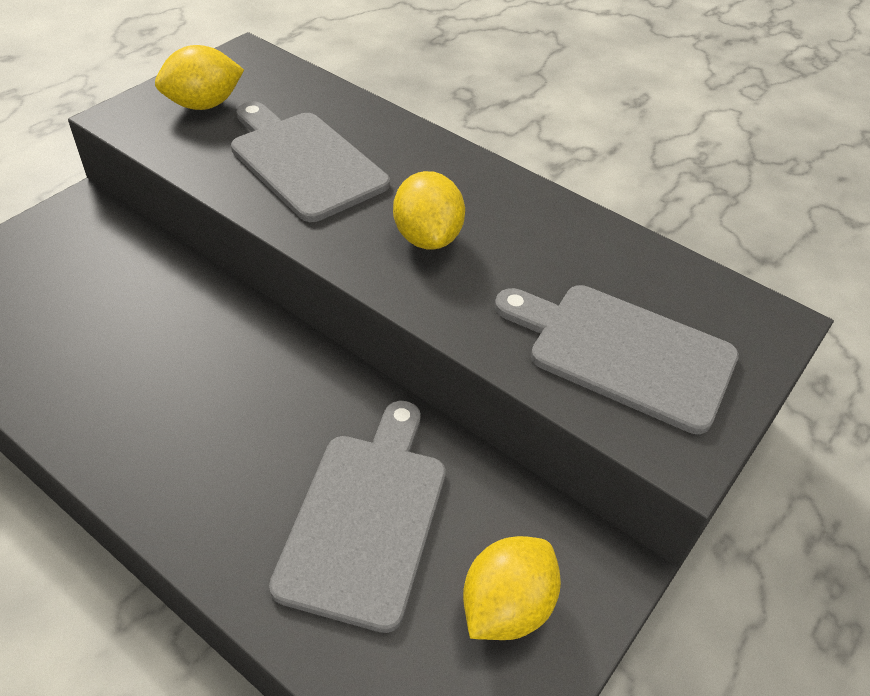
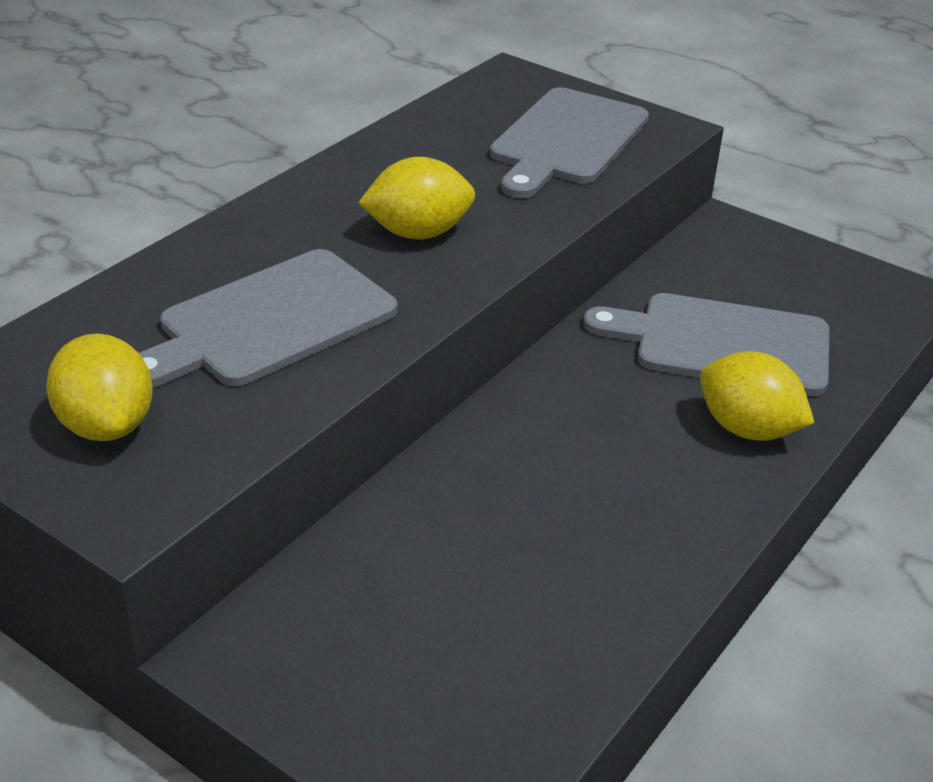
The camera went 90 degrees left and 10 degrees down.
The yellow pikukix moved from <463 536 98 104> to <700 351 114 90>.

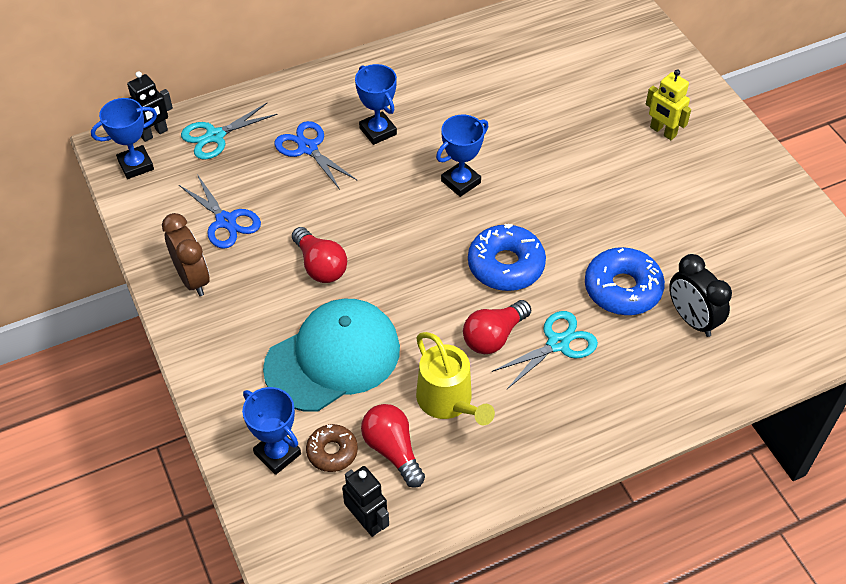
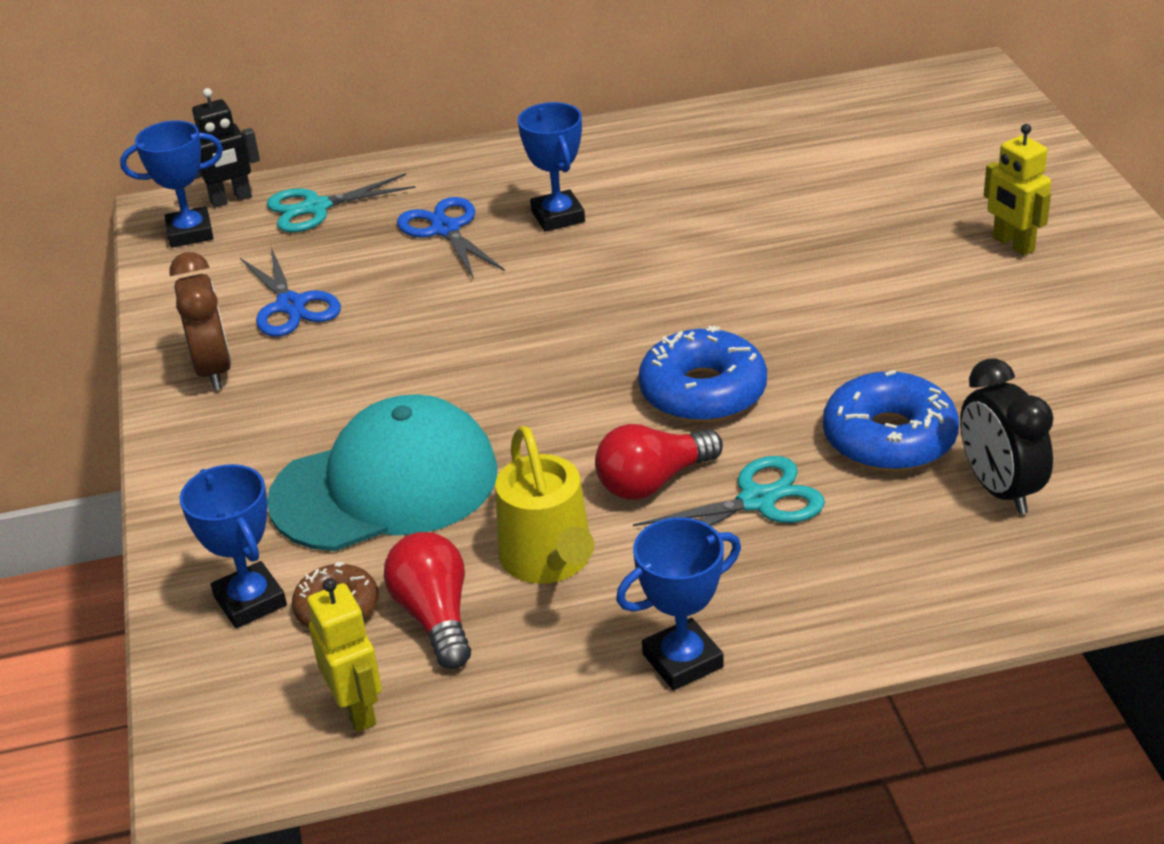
The camera went 15 degrees right and 15 degrees down.
The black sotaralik at <342 466 47 71> became the yellow sotaralik at <307 578 75 154>.
The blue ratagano moved from <436 114 53 83> to <616 517 125 173>.
The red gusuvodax at <292 227 55 56> disappeared.

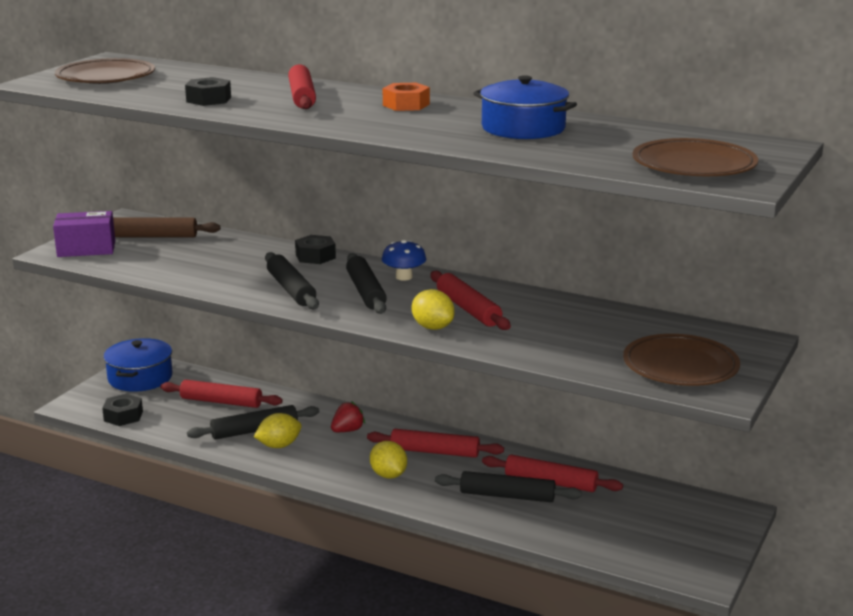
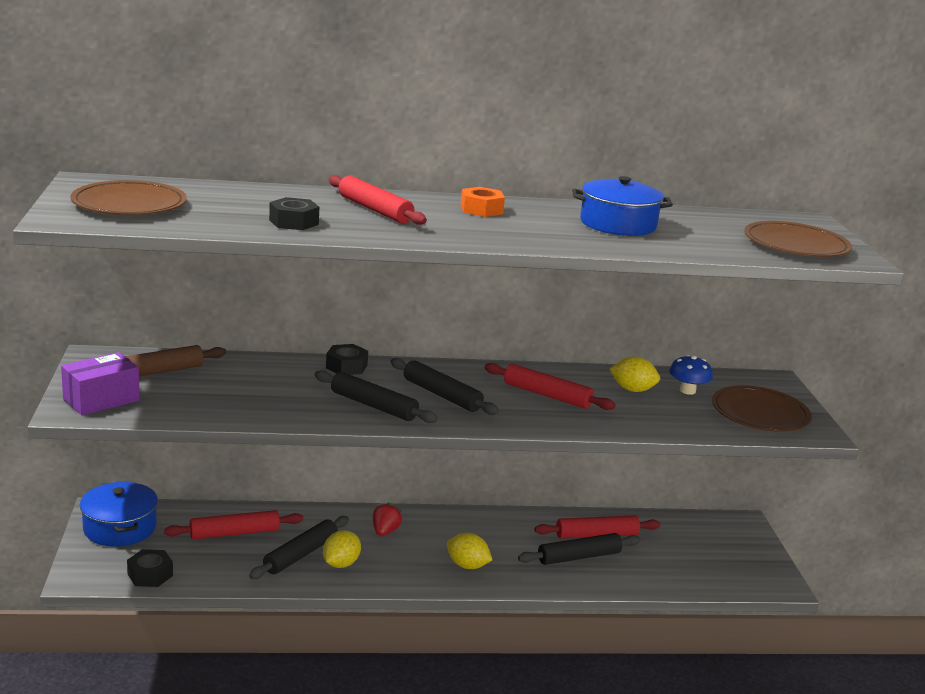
The camera went 35 degrees left and 0 degrees up.
The yellow pikukix moved from <412 289 43 41> to <610 356 50 36>.
The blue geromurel moved from <382 240 44 41> to <669 355 44 40>.
The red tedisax at <367 429 137 29> disappeared.

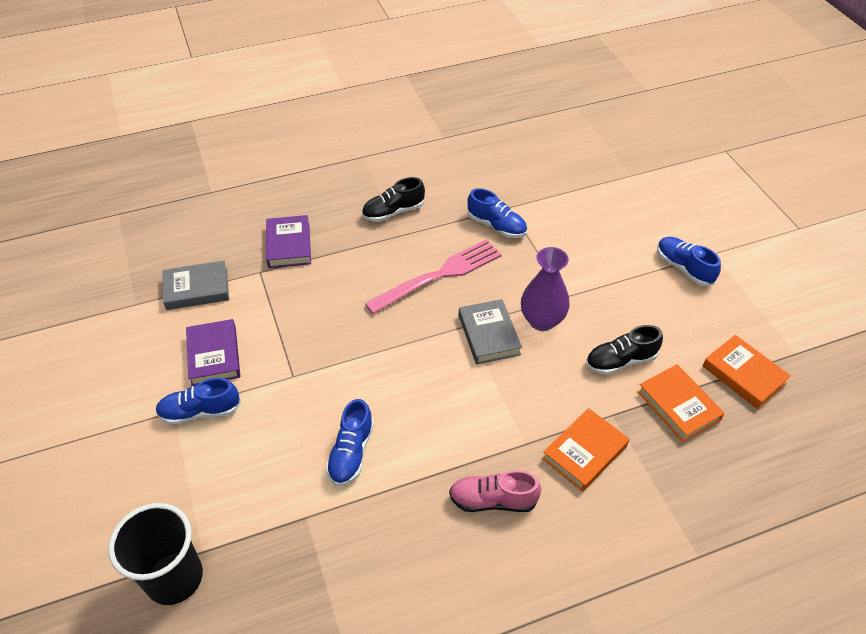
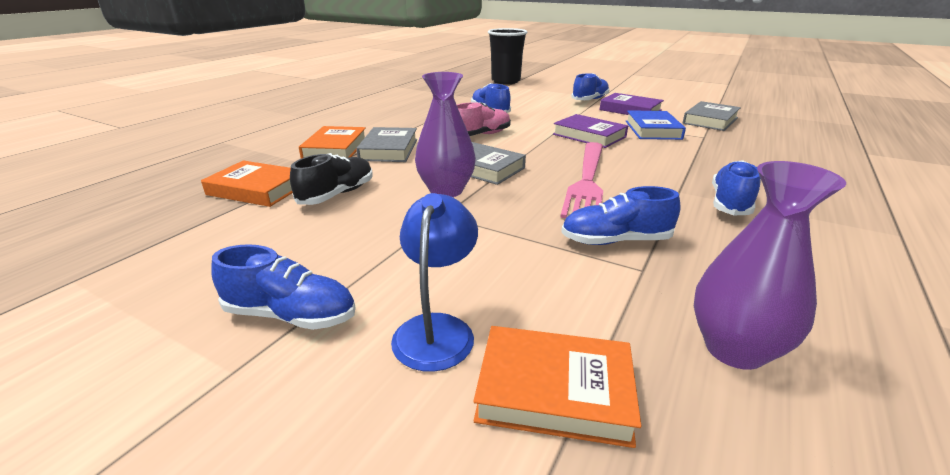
The camera went 140 degrees right and 20 degrees down.
The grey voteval at <356 127 61 35> appeared.
The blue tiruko at <391 193 87 179> appeared.
The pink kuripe moved from <449 470 92 42> to <457 102 54 34>.
The orange voteval moved from <703 335 88 74> to <473 326 168 122>.
The purple voteval moved from <266 215 45 53> to <553 114 75 34>.
The blue voteval at <626 110 60 30> appeared.
The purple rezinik at <694 161 152 209> appeared.
The black kuripe at <362 177 63 45> became the blue kuripe at <712 160 49 55>.

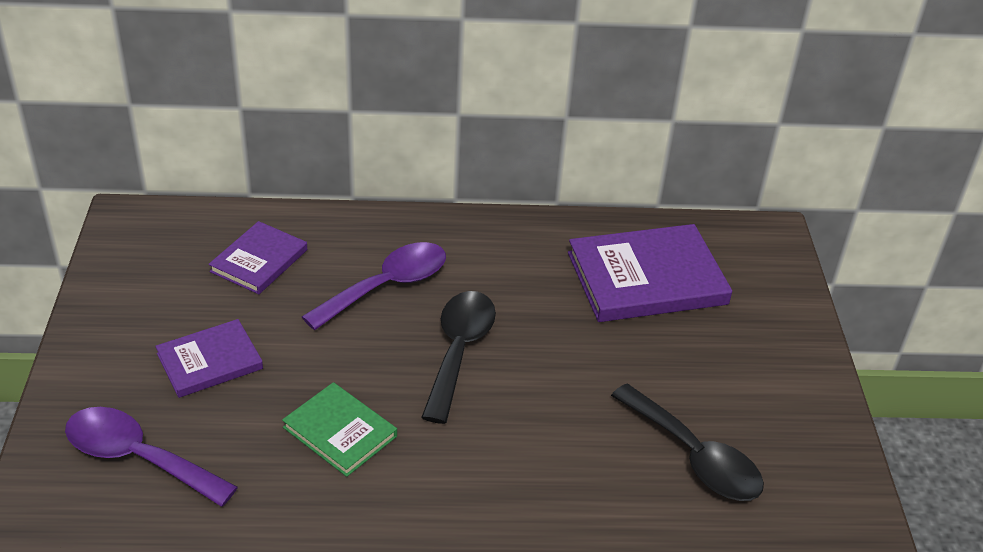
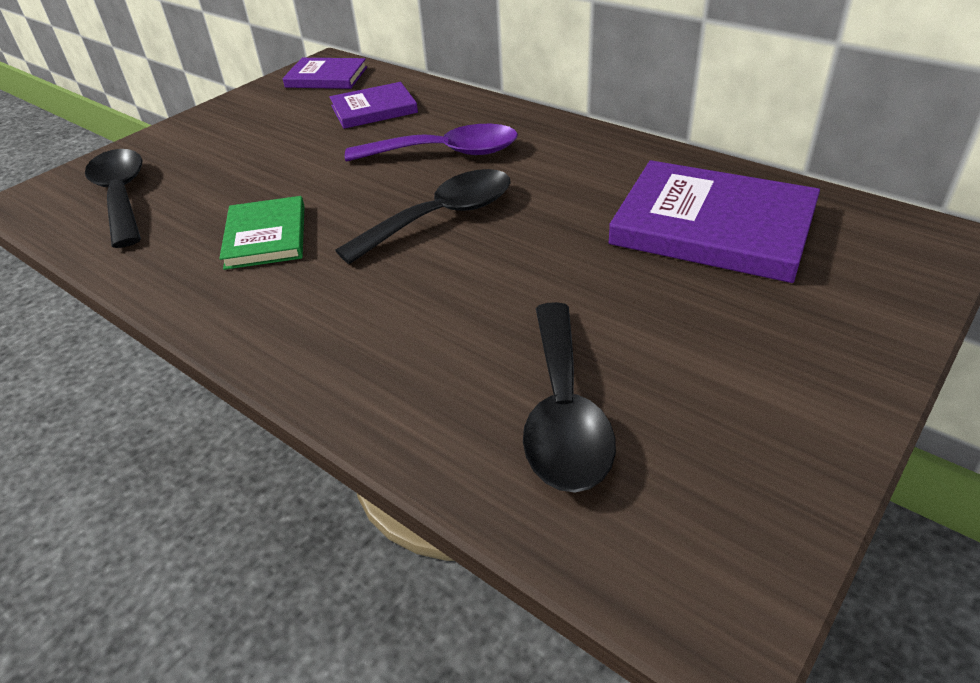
The camera went 45 degrees right and 0 degrees up.
The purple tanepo at <65 407 173 100> became the black tanepo at <85 149 57 99>.
The purple voteval moved from <155 319 108 79> to <283 58 84 31>.

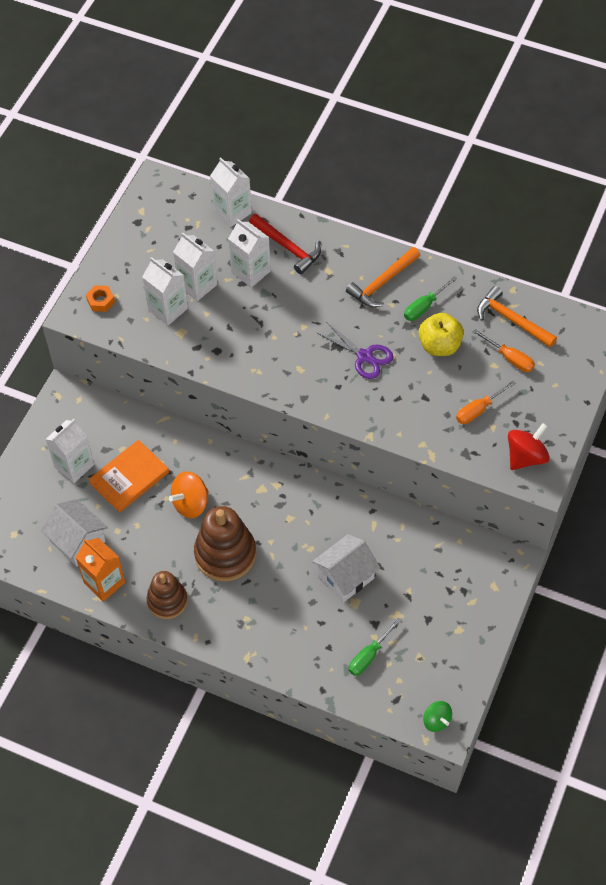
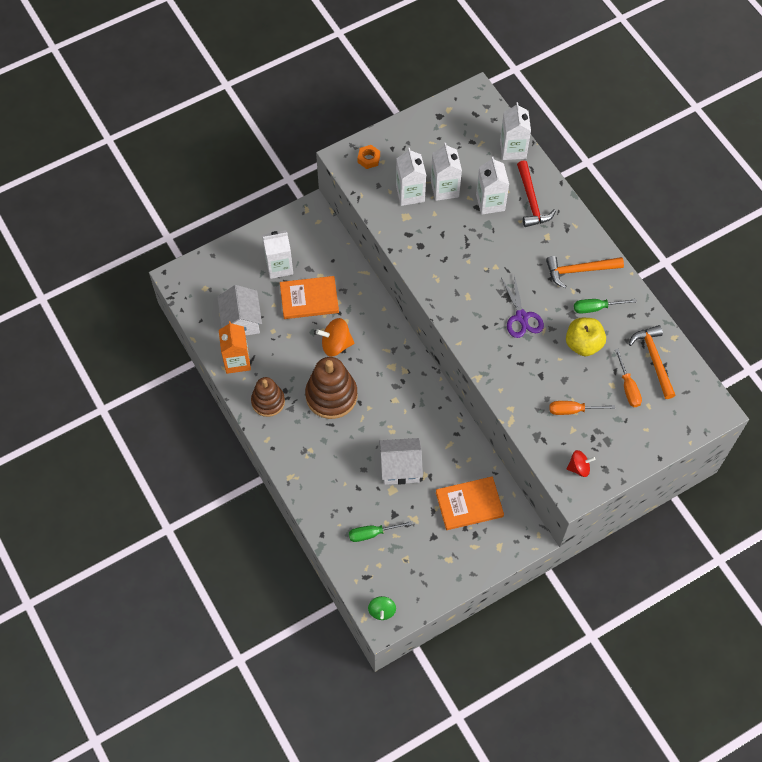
The camera went 35 degrees right and 5 degrees up.
The orange voteval at <436 476 68 54> appeared.
The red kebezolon at <508 423 42 47> changed to 0.65 times the size.

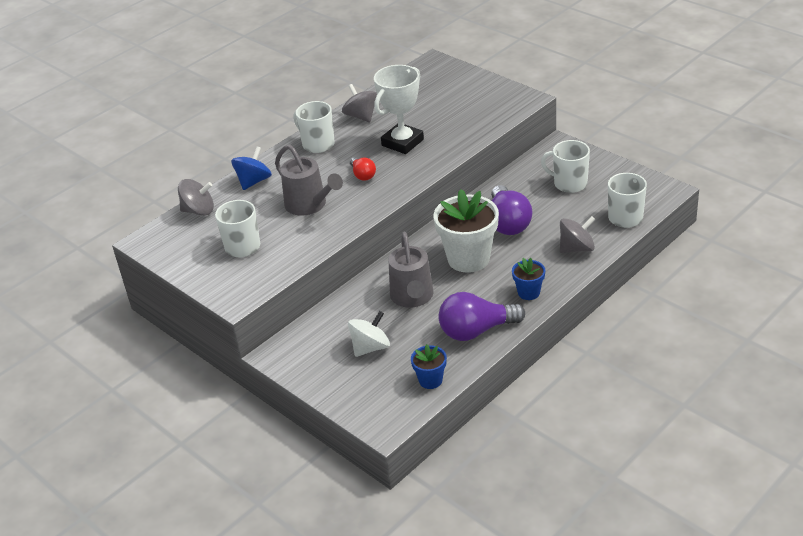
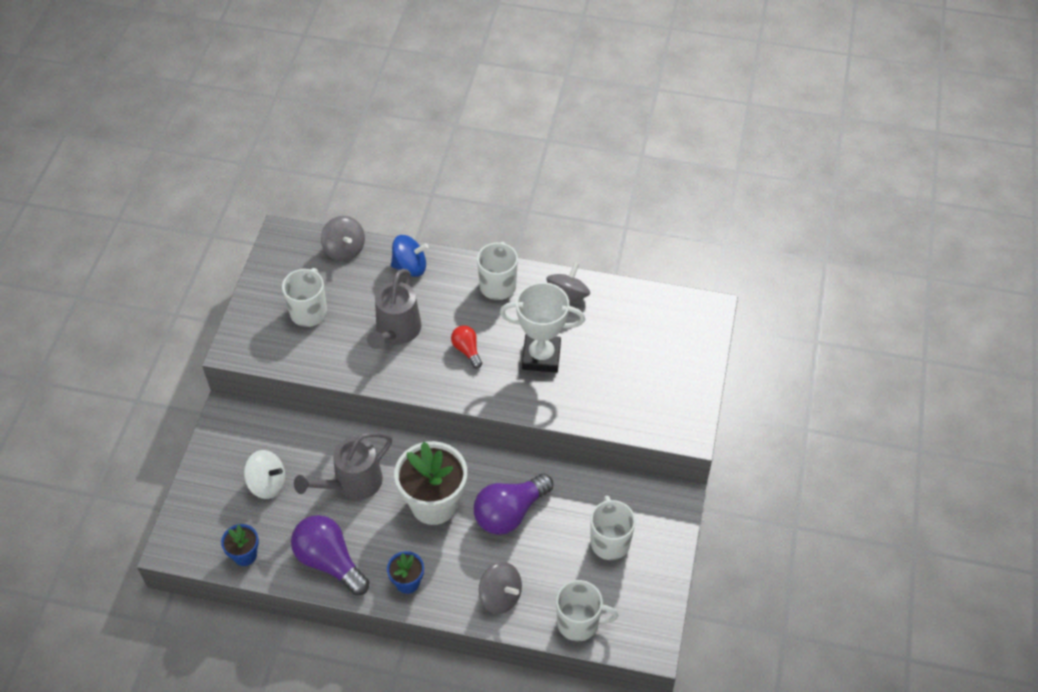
The camera went 55 degrees right and 15 degrees up.
The red gusuvodax at <350 157 26 24> turned 120 degrees clockwise.

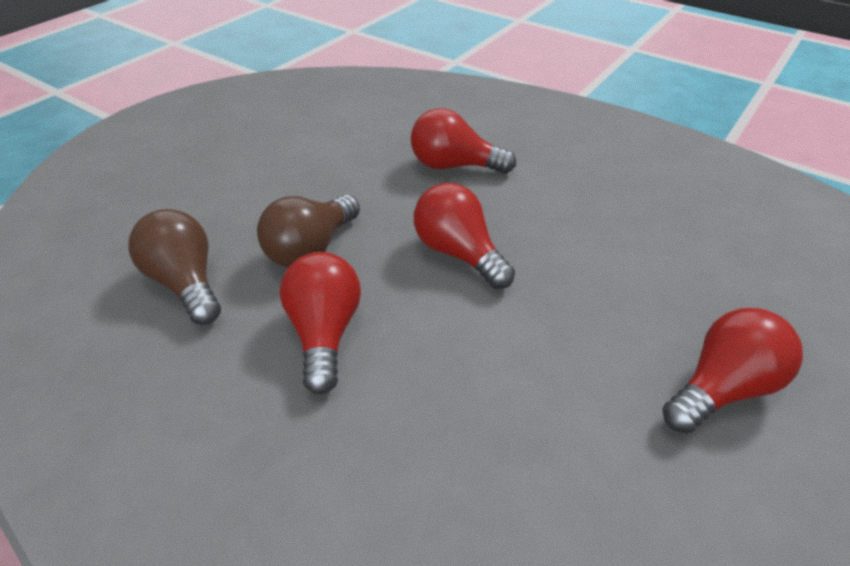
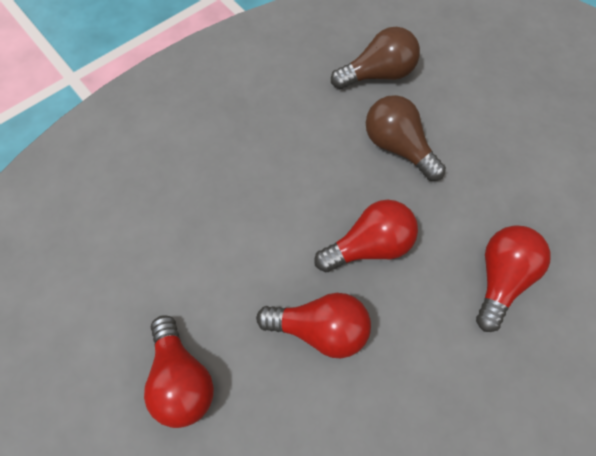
The camera went 105 degrees right and 20 degrees up.
The red gusuvodax moved from <280 252 81 143> to <256 293 115 65>.

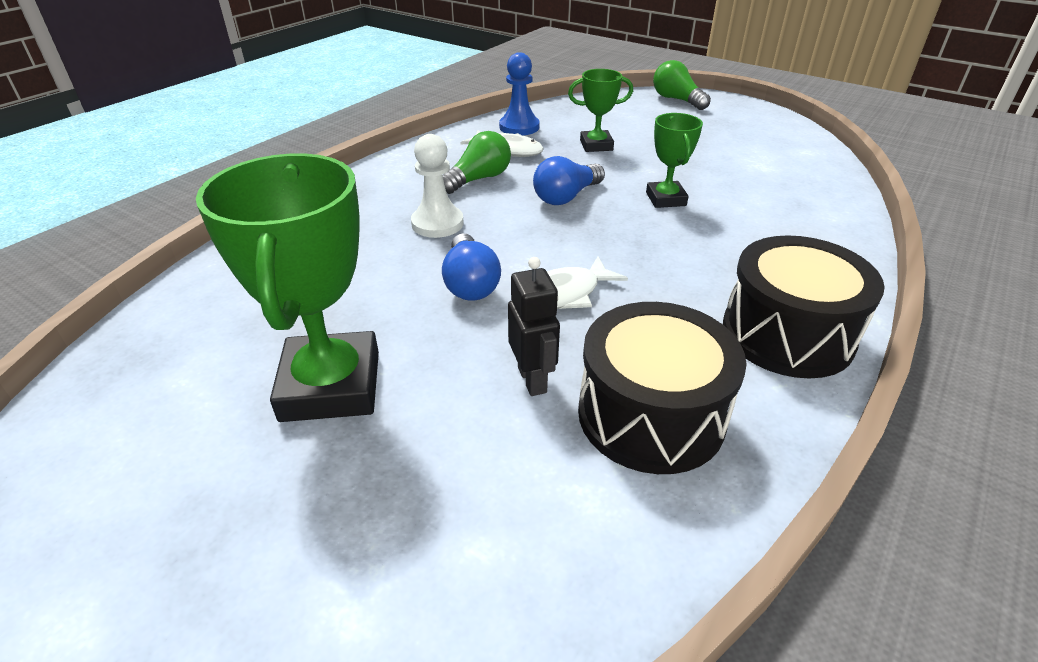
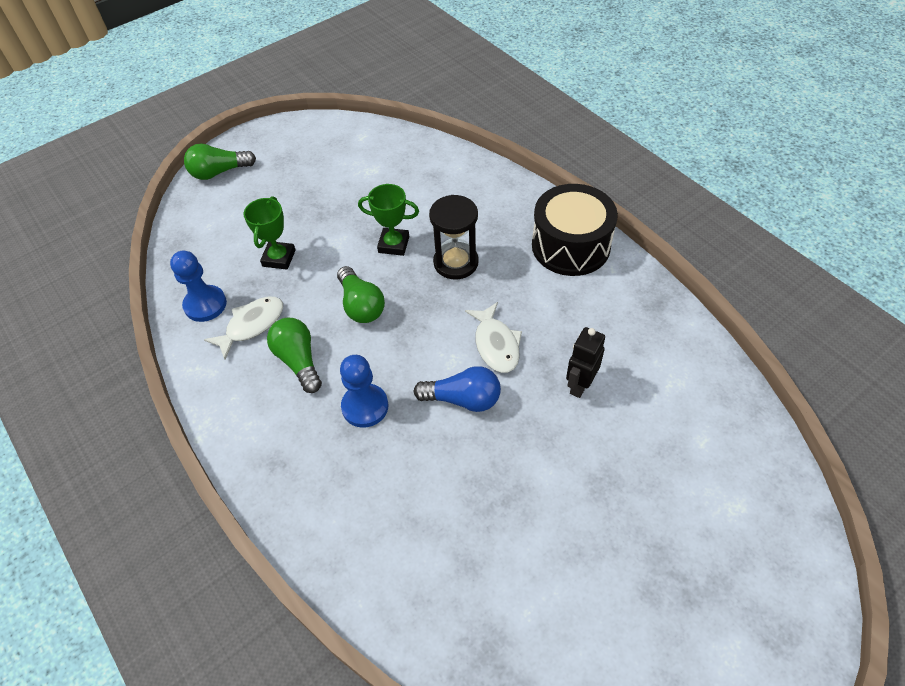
The camera went 70 degrees left and 15 degrees up.
The blue gusuvodax at <533 156 72 49> became the green gusuvodax at <337 266 48 57>.
The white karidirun at <411 134 53 104> became the blue karidirun at <340 355 48 73>.
The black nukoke at <429 195 50 84> appeared.
The black sotaralik at <508 257 52 139> turned 60 degrees counterclockwise.
The green ratagano at <196 154 183 268> disappeared.
The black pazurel at <578 302 169 172> disappeared.

